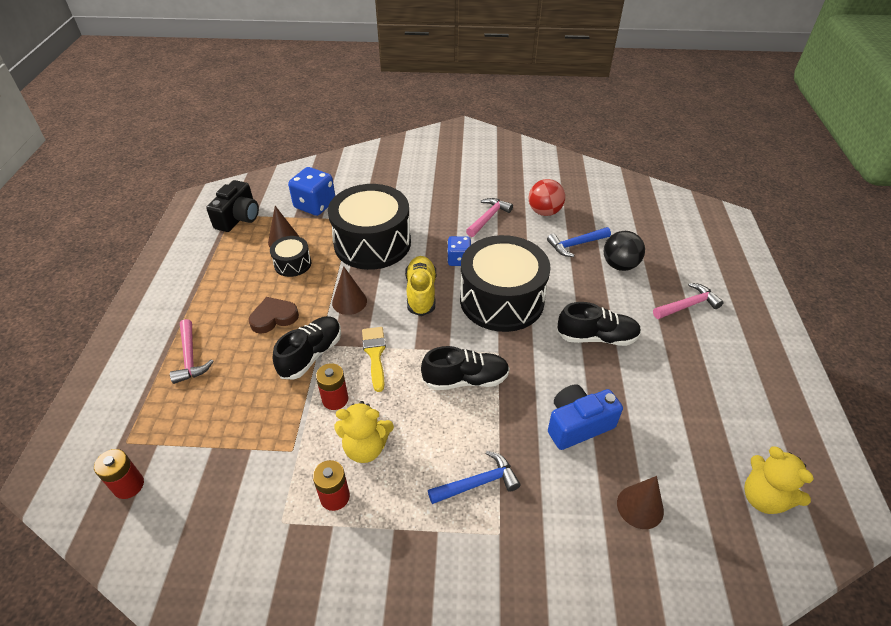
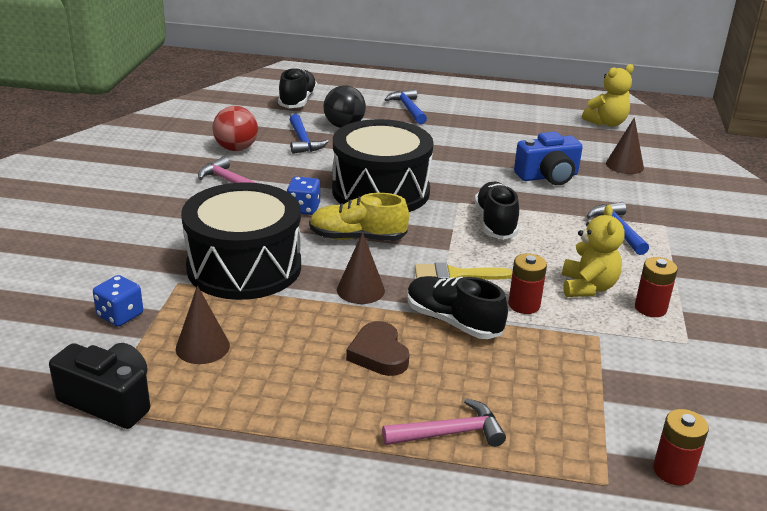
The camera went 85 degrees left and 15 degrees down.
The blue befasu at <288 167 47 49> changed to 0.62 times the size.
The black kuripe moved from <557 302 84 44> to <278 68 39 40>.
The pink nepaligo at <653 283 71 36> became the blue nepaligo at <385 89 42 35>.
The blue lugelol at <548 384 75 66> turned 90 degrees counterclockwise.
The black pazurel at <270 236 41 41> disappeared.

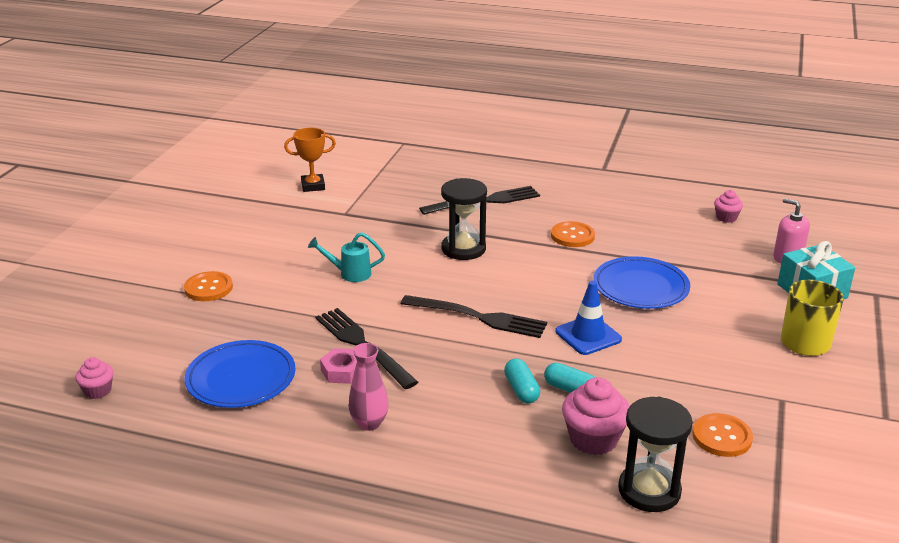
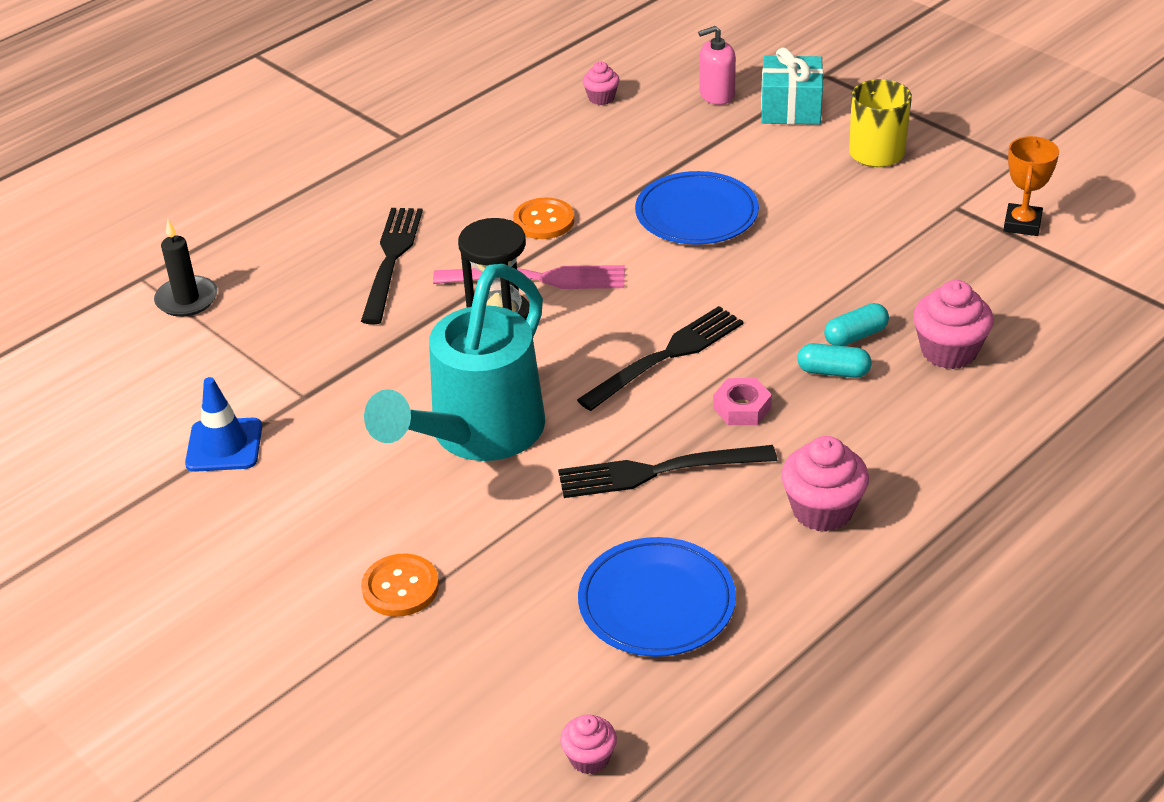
The camera went 60 degrees left and 10 degrees up.
The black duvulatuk at <154 220 63 97> appeared.
The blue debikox moved from <555 281 67 74> to <185 377 77 95>.
The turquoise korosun at <308 233 77 49> changed to 2.46 times the size.
The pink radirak at <433 265 192 24> appeared.
The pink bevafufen moved from <320 348 37 36> to <713 378 59 47>.
The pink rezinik at <349 343 40 88> was replaced by the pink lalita at <781 436 88 96>.
The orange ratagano moved from <284 128 52 64> to <1003 136 56 100>.
The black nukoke at <618 397 75 115> disappeared.
The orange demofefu at <692 413 61 44> disappeared.

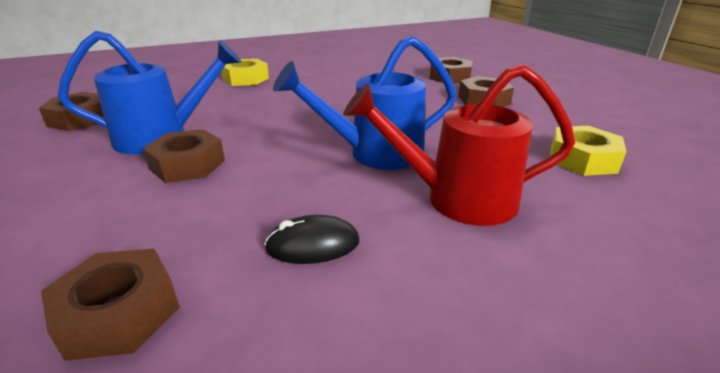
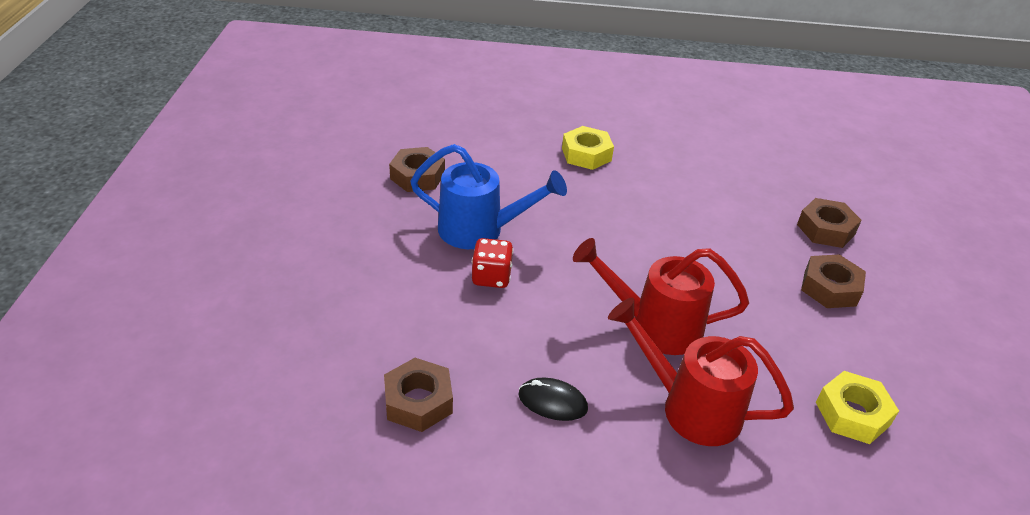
The camera went 25 degrees right and 10 degrees up.
The brown bevafufen at <143 129 82 54> was replaced by the red befasu at <472 238 41 50>.
The blue korosun at <273 36 184 134> became the red korosun at <573 238 176 117>.

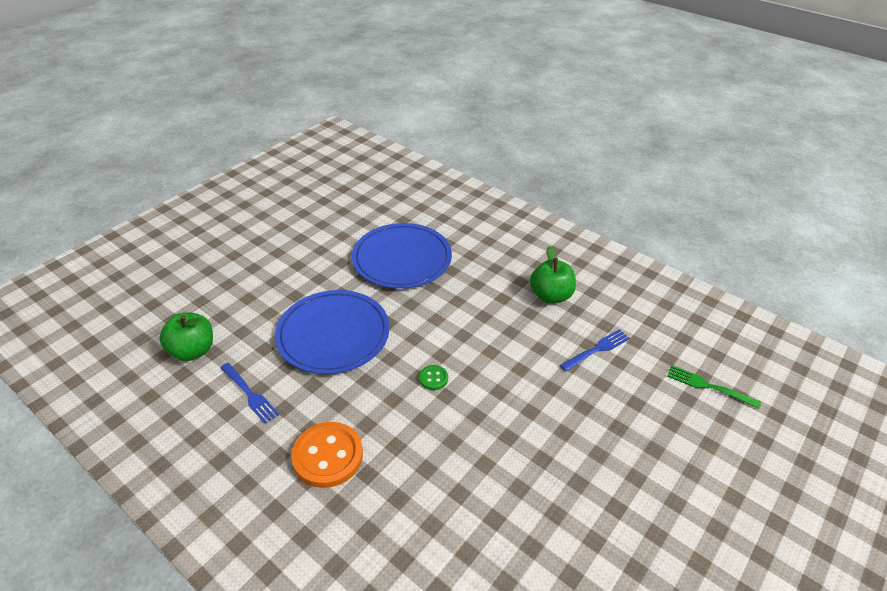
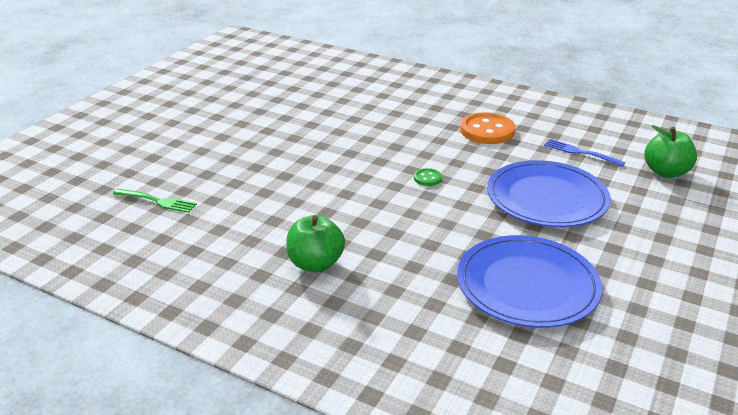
The camera went 170 degrees right and 10 degrees down.
The blue radirak at <560 329 70 42> disappeared.

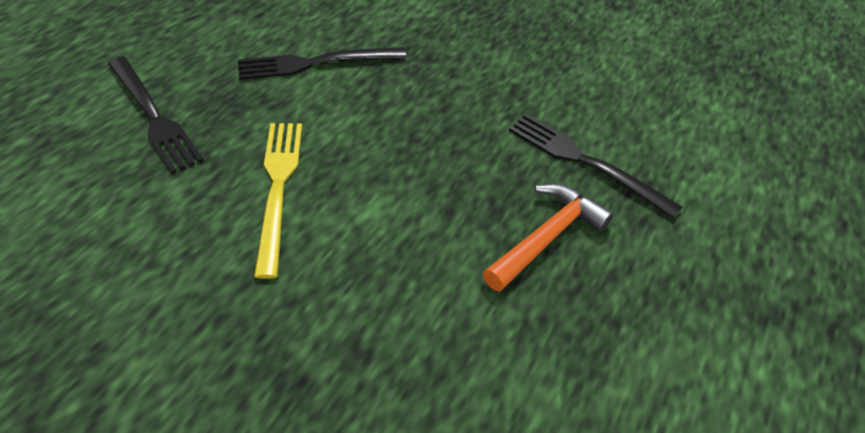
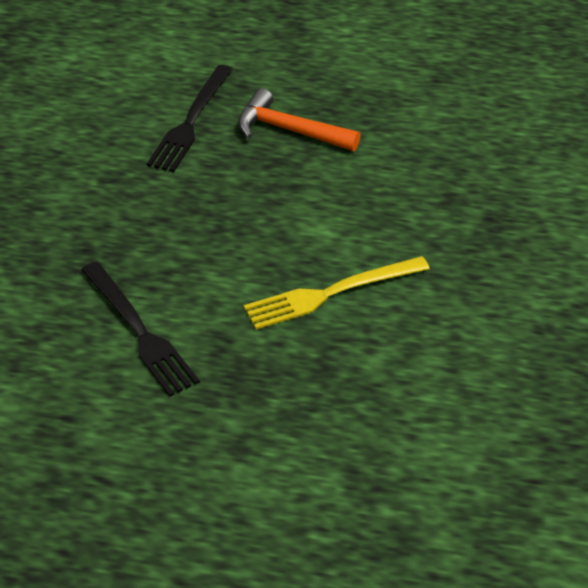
The camera went 105 degrees left and 5 degrees down.
The black radirak at <108 56 96 118> disappeared.

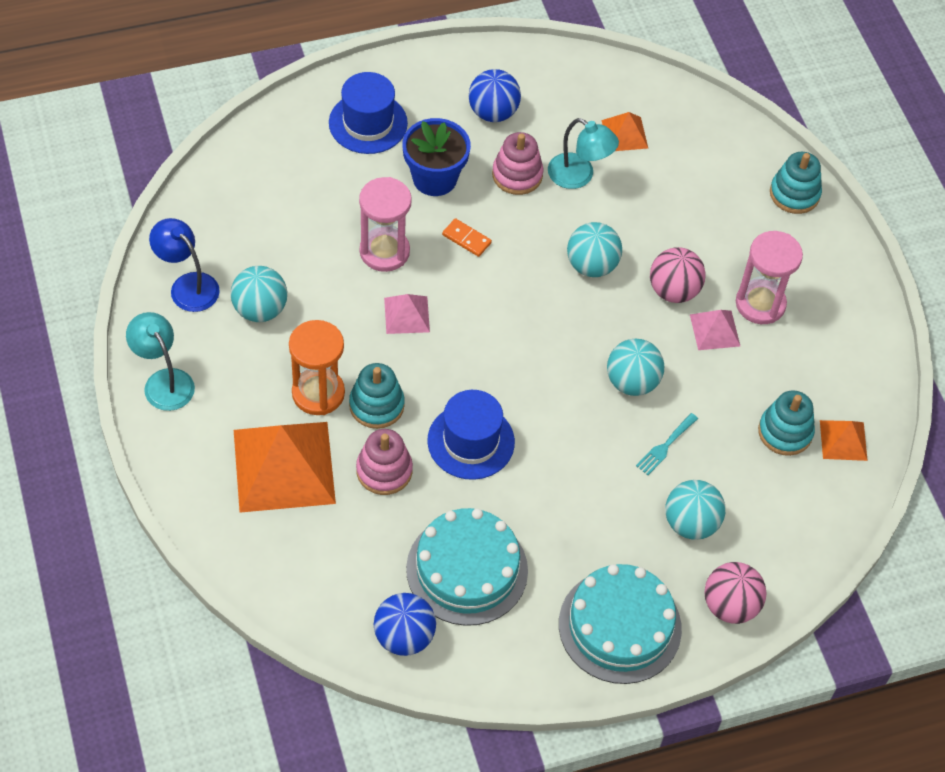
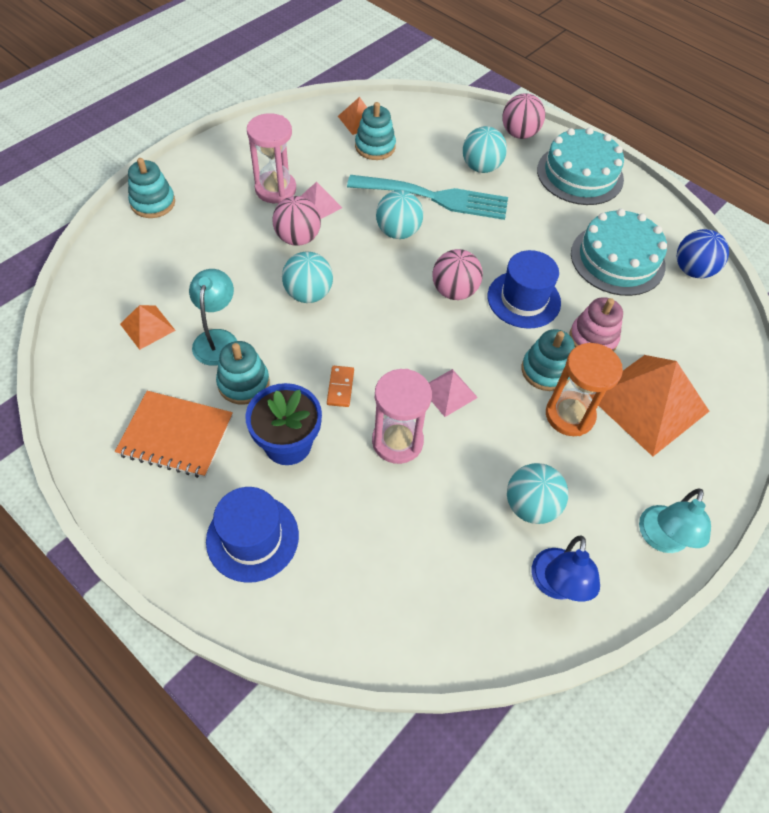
The camera went 120 degrees left and 0 degrees up.
The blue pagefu at <468 69 53 53> was replaced by the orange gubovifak at <115 391 118 87>.
The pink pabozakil at <492 132 52 63> became the turquoise pabozakil at <216 341 54 63>.
The turquoise radirak at <636 413 62 62> changed to 2.44 times the size.
The pink pagefu at <432 249 51 51> appeared.

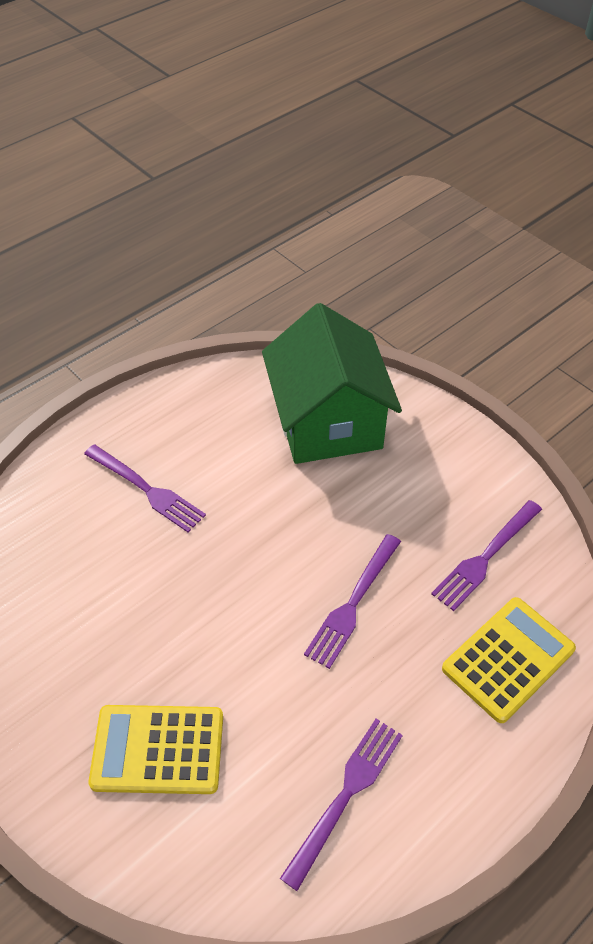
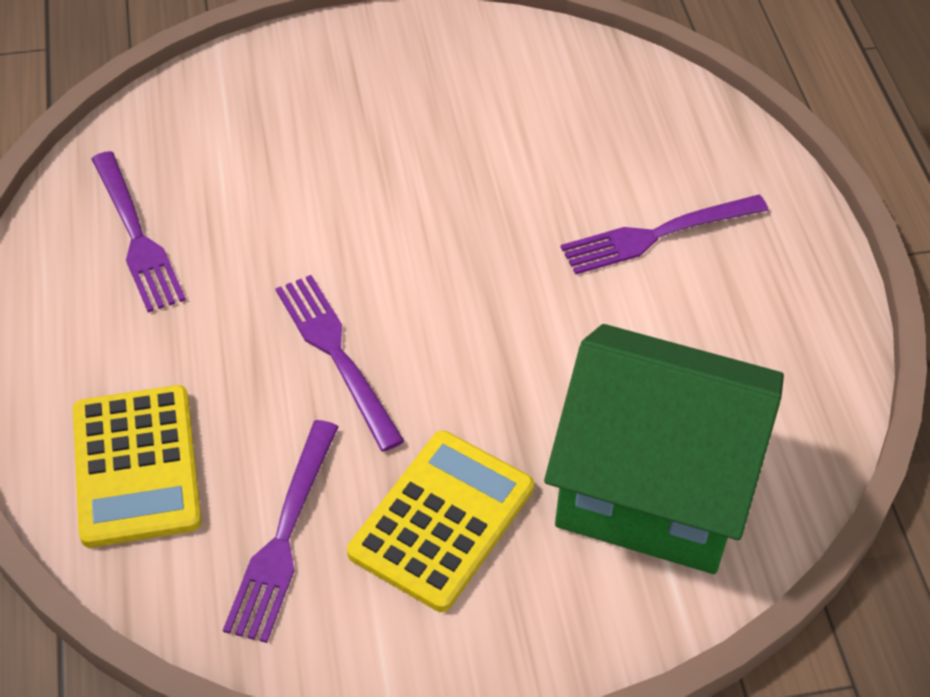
The camera went 120 degrees right and 0 degrees up.
The purple radirak at <431 500 111 111> turned 150 degrees counterclockwise.
The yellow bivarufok moved from <88 705 135 89> to <347 431 187 181>.

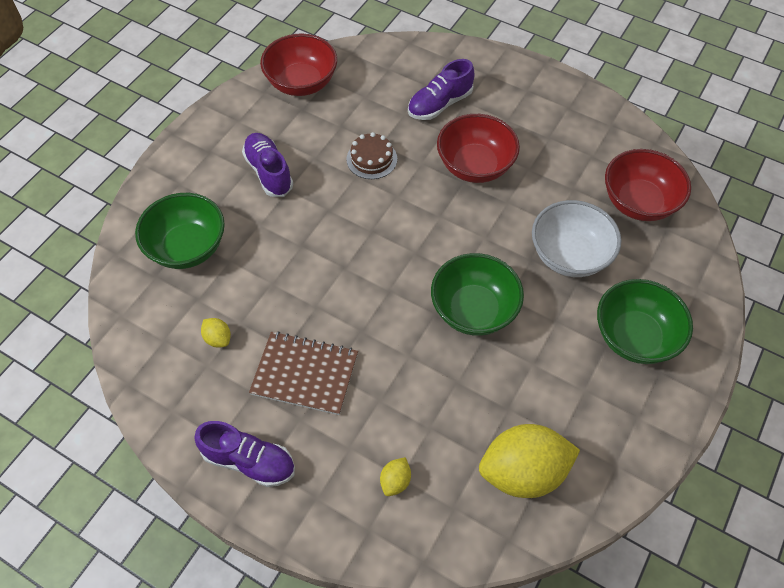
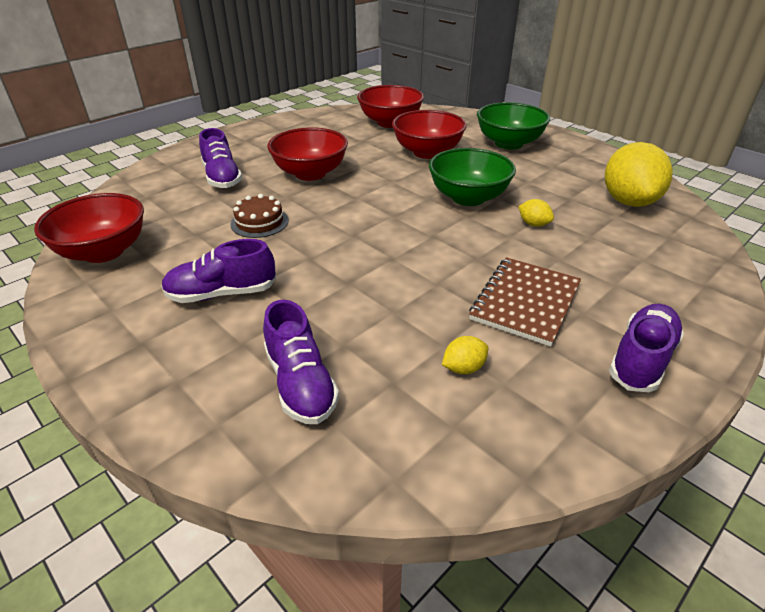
The camera went 75 degrees left and 20 degrees down.
The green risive at <135 193 90 76> was replaced by the purple kuripe at <263 300 76 124>.
The white risive at <532 200 89 77> became the red risive at <392 110 75 49>.
The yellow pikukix moved from <380 457 31 39> to <518 199 36 28>.

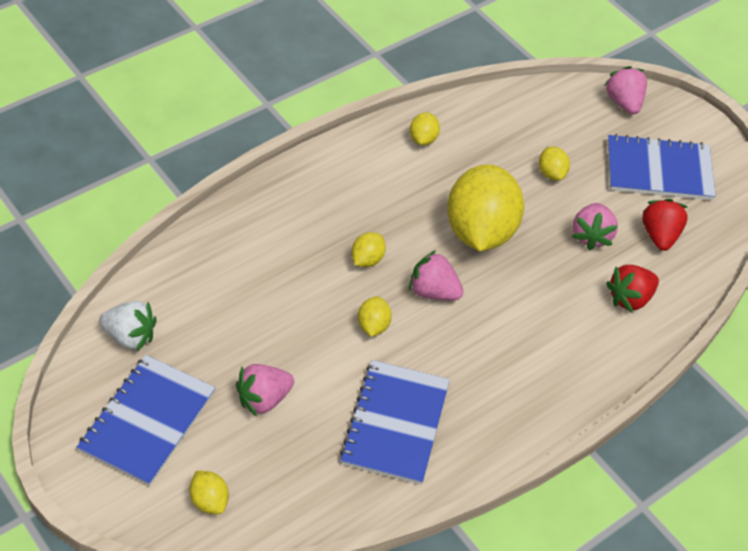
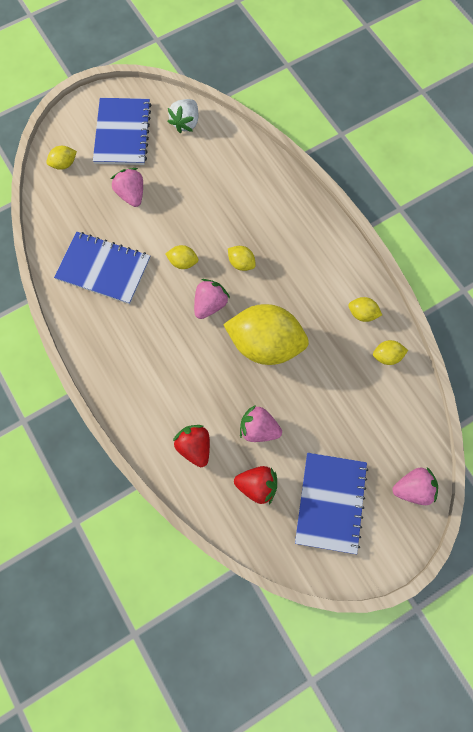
The camera went 100 degrees right and 20 degrees up.
The blue gubovifak at <77 355 138 131> turned 60 degrees clockwise.
The yellow pikukix moved from <539 147 31 33> to <373 340 35 25>.

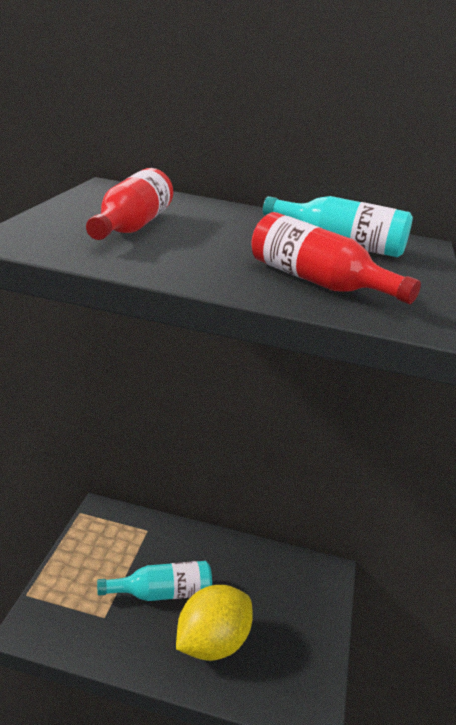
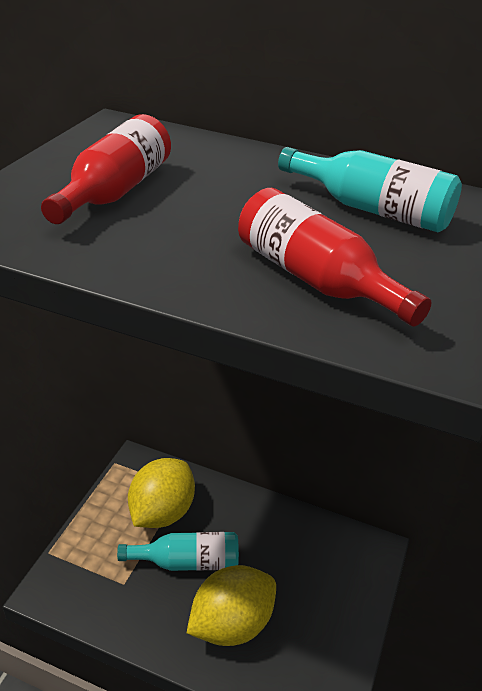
The camera went 10 degrees right and 10 degrees up.
The yellow pikukix at <128 458 67 70> appeared.

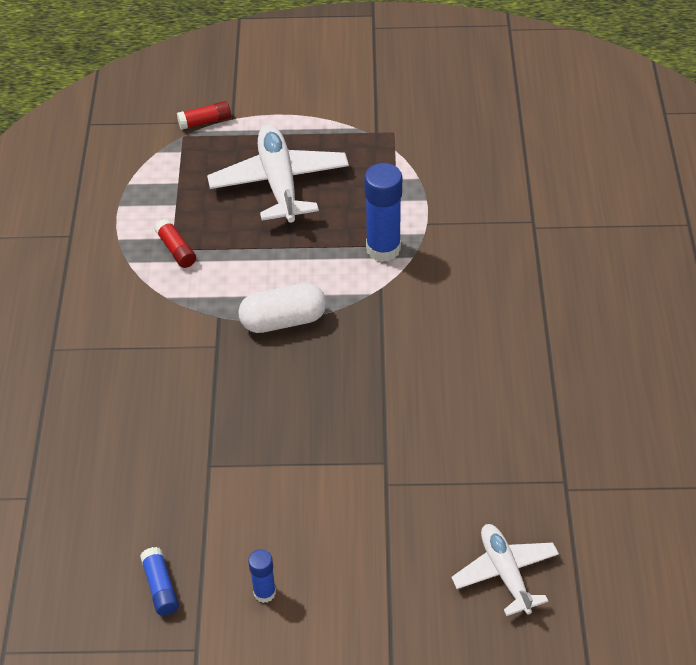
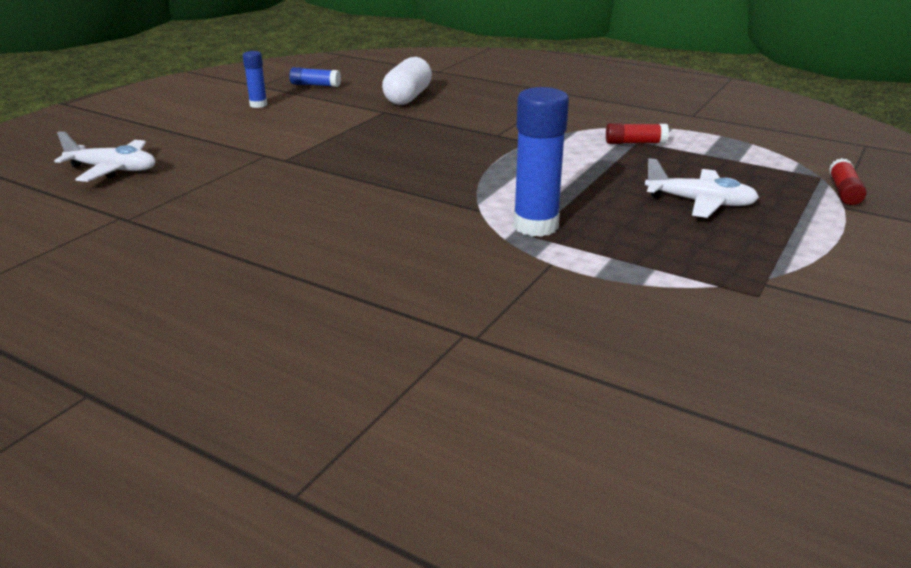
The camera went 120 degrees right and 20 degrees down.
The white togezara moved from <238 283 88 50> to <382 57 50 48>.
The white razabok at <207 125 142 99> changed to 0.63 times the size.

